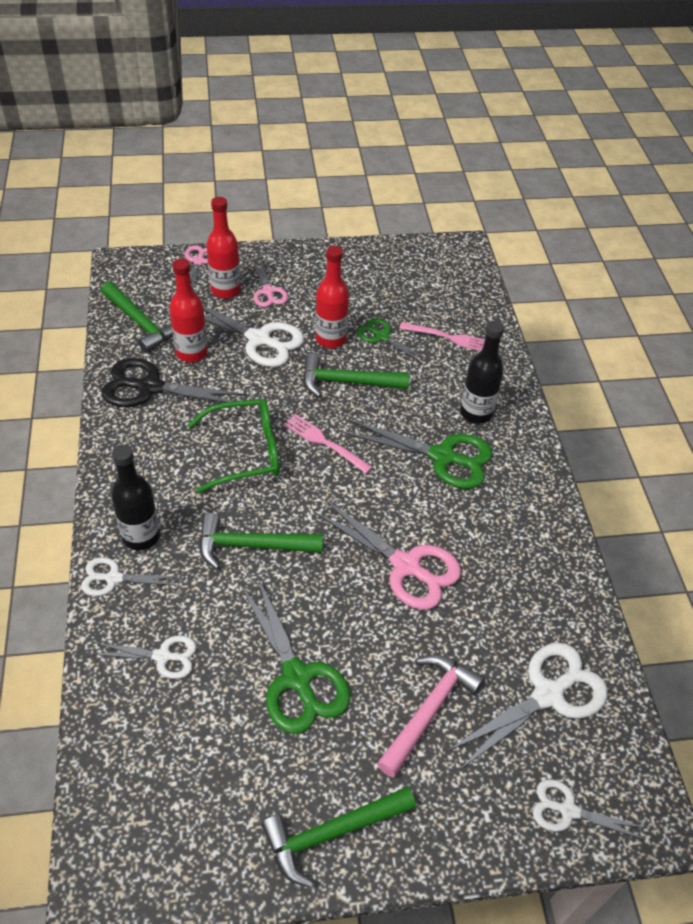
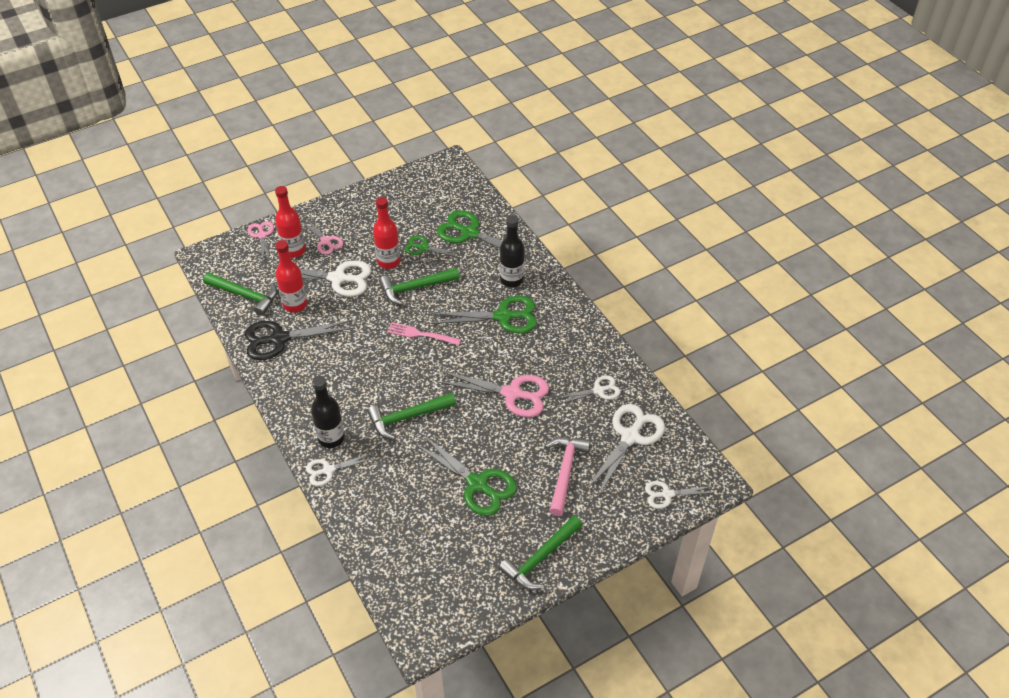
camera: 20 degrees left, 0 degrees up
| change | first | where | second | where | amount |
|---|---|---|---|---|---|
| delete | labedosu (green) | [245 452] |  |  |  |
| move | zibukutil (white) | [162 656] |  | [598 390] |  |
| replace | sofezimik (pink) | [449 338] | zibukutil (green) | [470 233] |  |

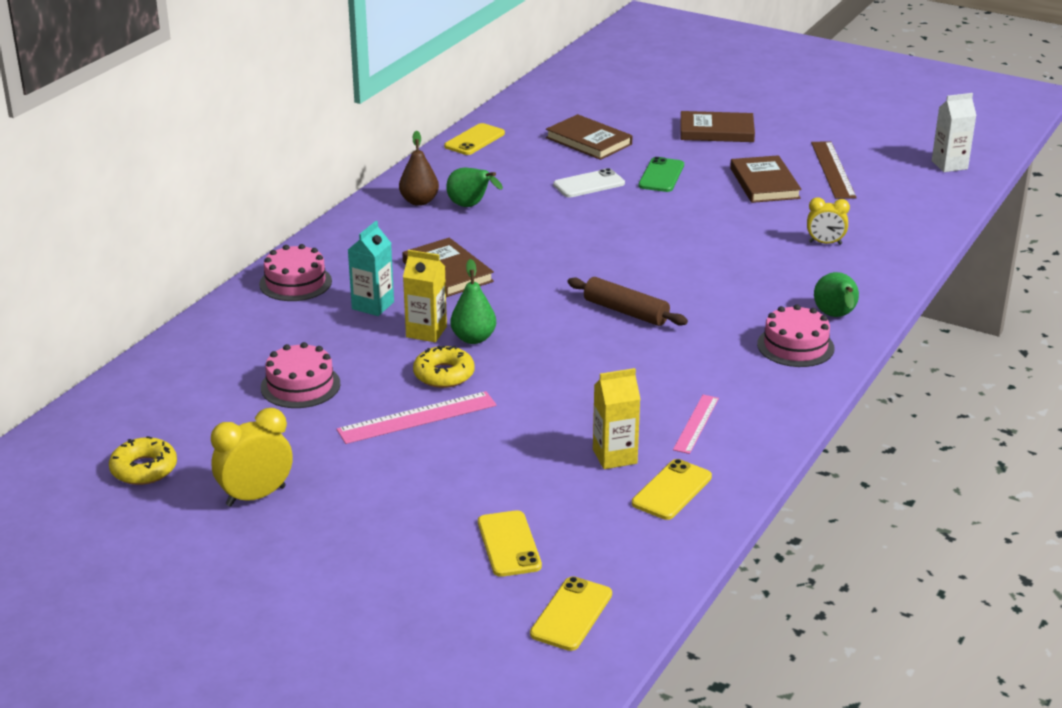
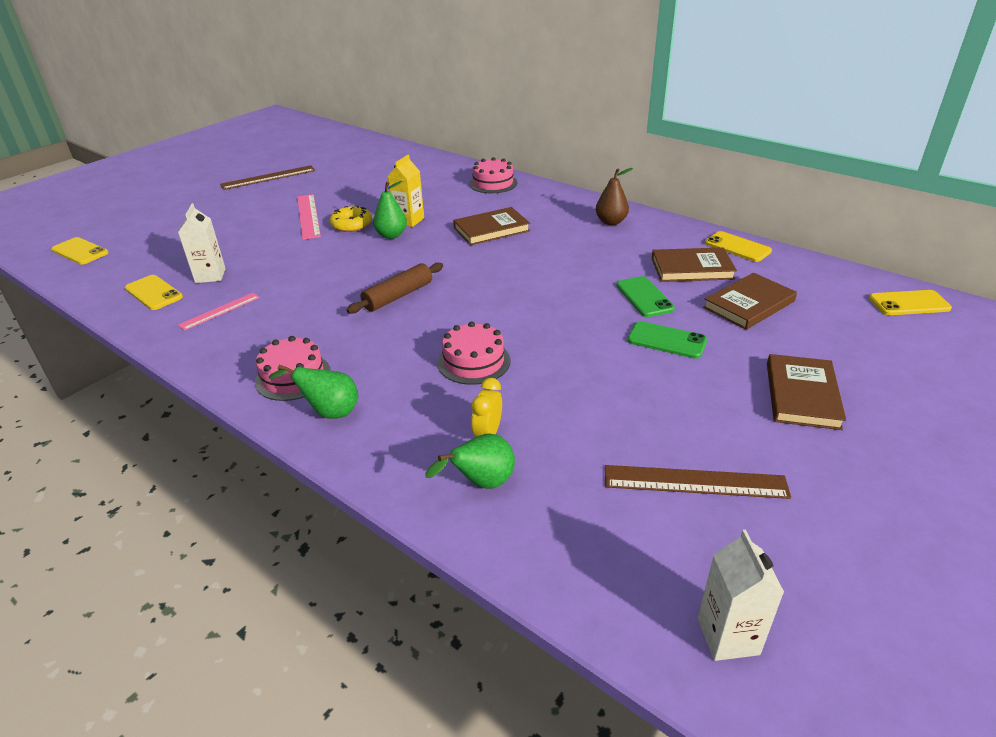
camera: 100 degrees right, 5 degrees up
| change | first | where | second | where | amount |
|---|---|---|---|---|---|
| delete | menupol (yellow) | [144 469] |  |  |  |
| delete | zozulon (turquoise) | [373 305] |  |  |  |
| move | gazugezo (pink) | [300 385] |  | [474 361] |  |
| move | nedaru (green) | [471 206] |  | [481 483] |  |
| move | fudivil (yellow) | [509 544] |  | [909 303] |  |
| move | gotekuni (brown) | [764 183] |  | [692 268] |  |
| replace | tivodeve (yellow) | [256 496] | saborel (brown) | [268 177] |  |
| recolor | fudivil (white) | [589 184] | fudivil (green) | [644 297] |  |
| recolor | zozulon (yellow) | [614 456] | zozulon (white) | [210 276] |  |
| rotate | saborel (pink) | [696 424] |  | [220 311] | 75 degrees counterclockwise |

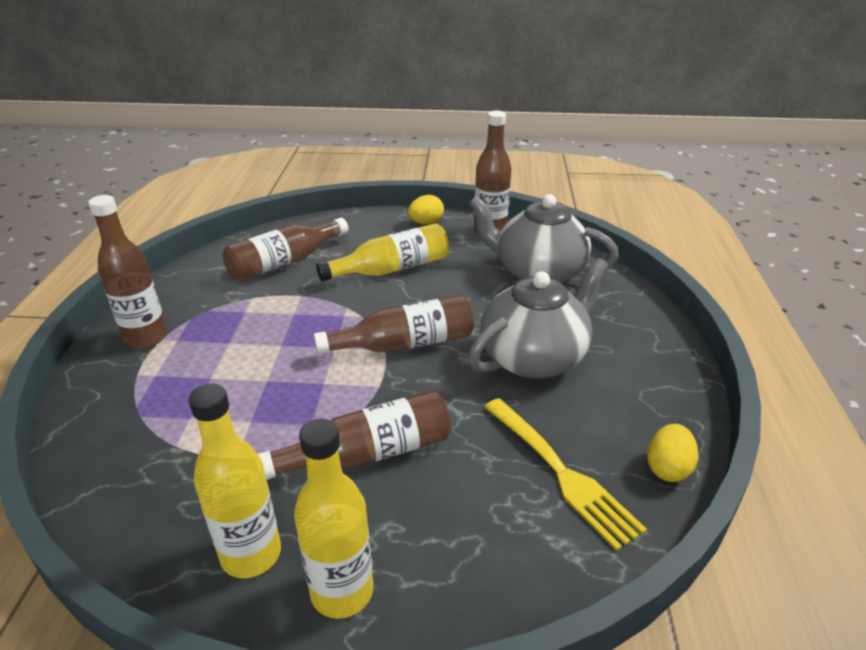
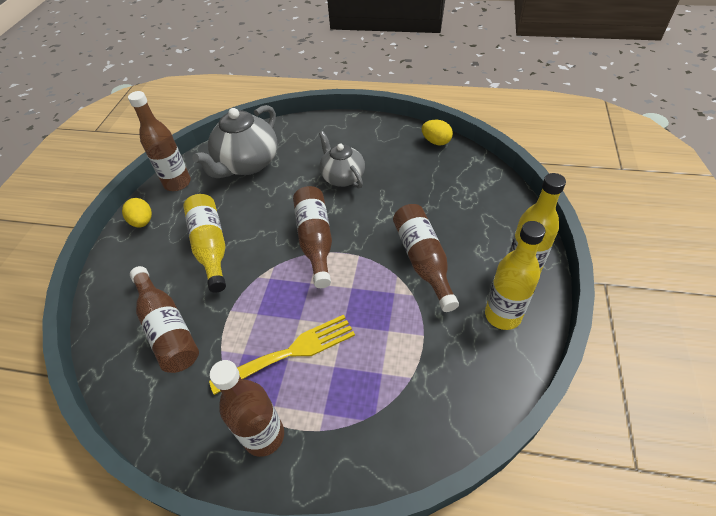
camera: 80 degrees left, 15 degrees up
| change | first | where | second | where | amount |
|---|---|---|---|---|---|
| move | sofezimik (yellow) | [559 472] |  | [289 353] |  |
| resize | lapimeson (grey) | [534 357] |  | [342 177] | x0.64 |

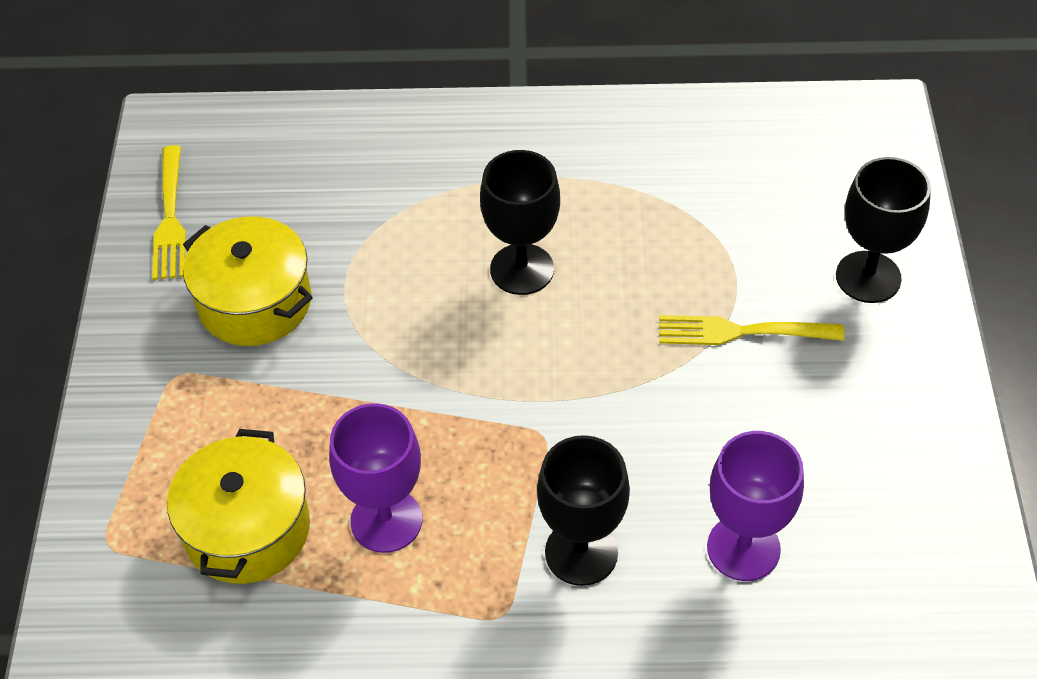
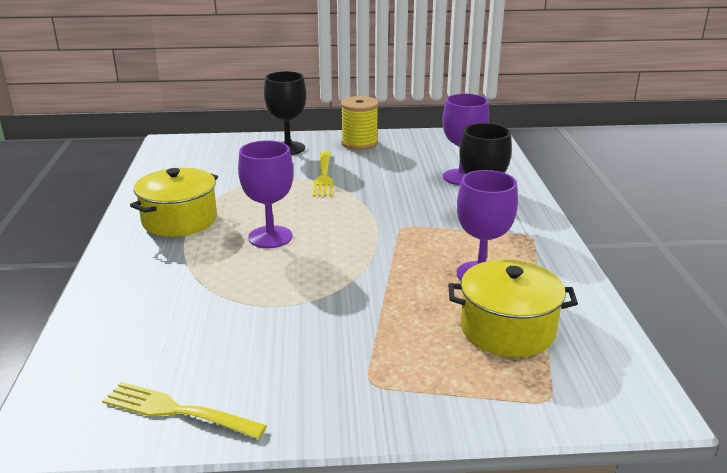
camera: 95 degrees left, 25 degrees down
| change | first | where | second | where | amount |
|---|---|---|---|---|---|
| insert |  |  | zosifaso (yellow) | [359 143] |  |
| move | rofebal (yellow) | [255 302] |  | [179 220] |  |
| recolor | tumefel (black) | [522 269] | tumefel (purple) | [270 237] |  |
| rotate | sofezimik (yellow) | [170 217] |  | [178 411] | 150 degrees counterclockwise |

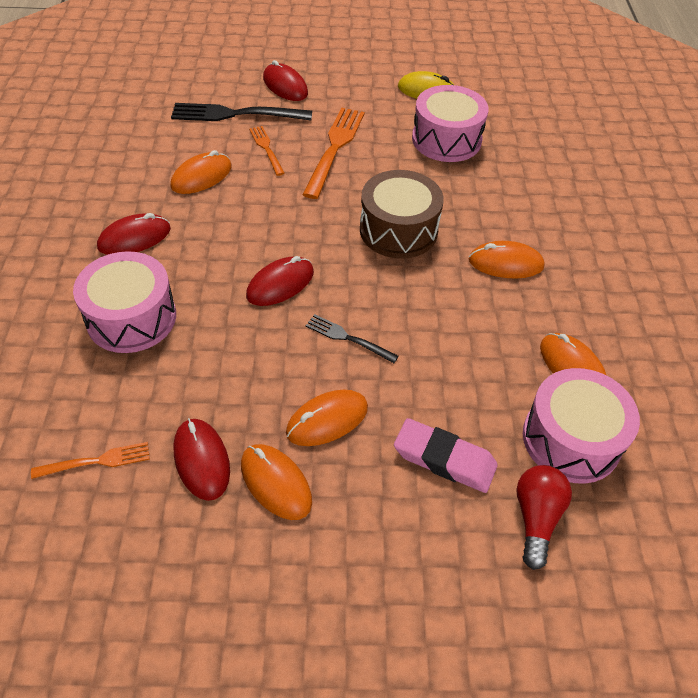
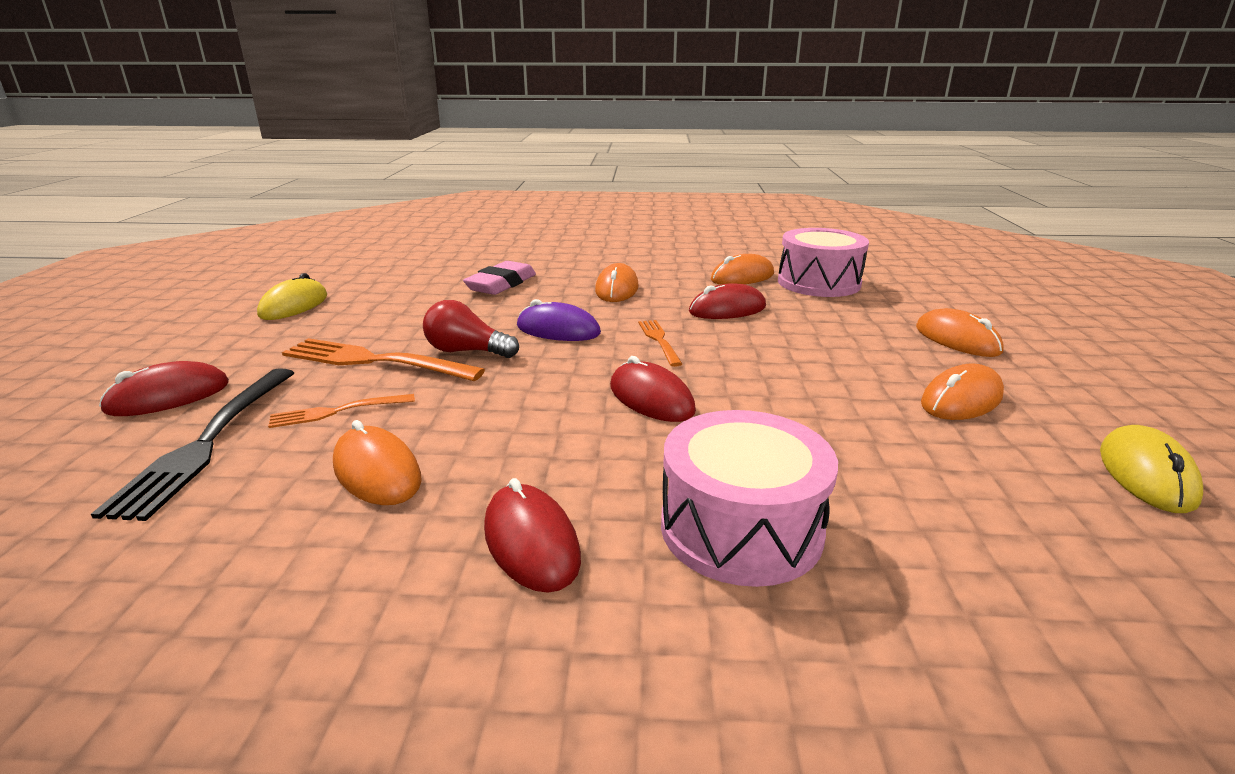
camera: 85 degrees left, 25 degrees down
| change | first | where | second | where | amount |
|---|---|---|---|---|---|
| delete | sofezimik (black) | [348 338] |  |  |  |
| delete | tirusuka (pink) | [446 139] |  |  |  |
| insert |  |  | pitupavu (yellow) | [1146 474] |  |
| move | sofezimik (orange) | [96 461] |  | [659 340] |  |
| move | pitupavu (red) | [202 460] |  | [727 309] |  |
| move | pitupavu (orange) | [327 420] |  | [957 339] |  |
| move | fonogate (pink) | [444 459] |  | [501 284] |  |
| move | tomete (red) | [536 518] |  | [467 351] |  |
| replace | tirusuka (brown) | [398 230] | pitupavu (purple) | [558 330] |  |

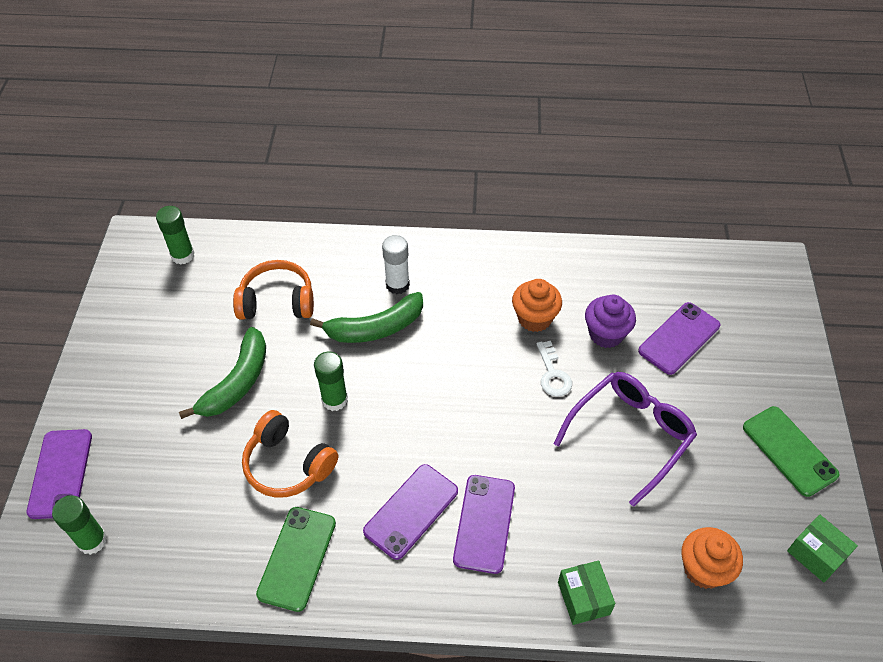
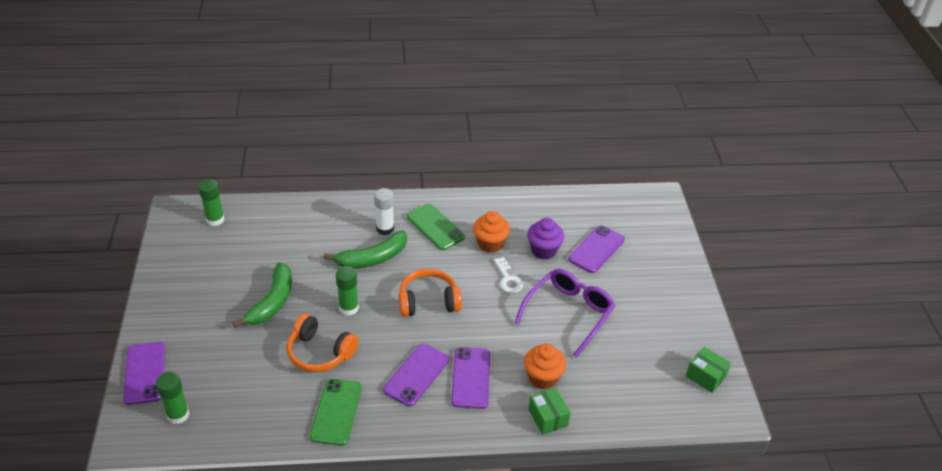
camera: 10 degrees left, 10 degrees down
| change | first | where | second | where | amount |
|---|---|---|---|---|---|
| move | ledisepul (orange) | [277 302] |  | [428 302] |  |
| move | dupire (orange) | [704 569] |  | [542 378] |  |
| move | fudivil (green) | [789 451] |  | [435 227] |  |

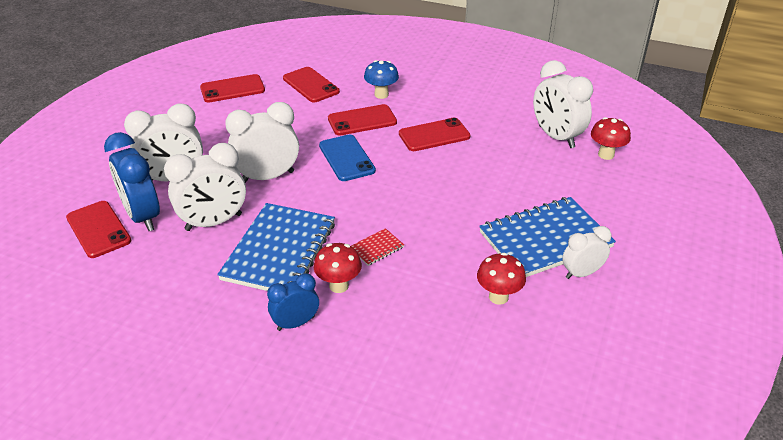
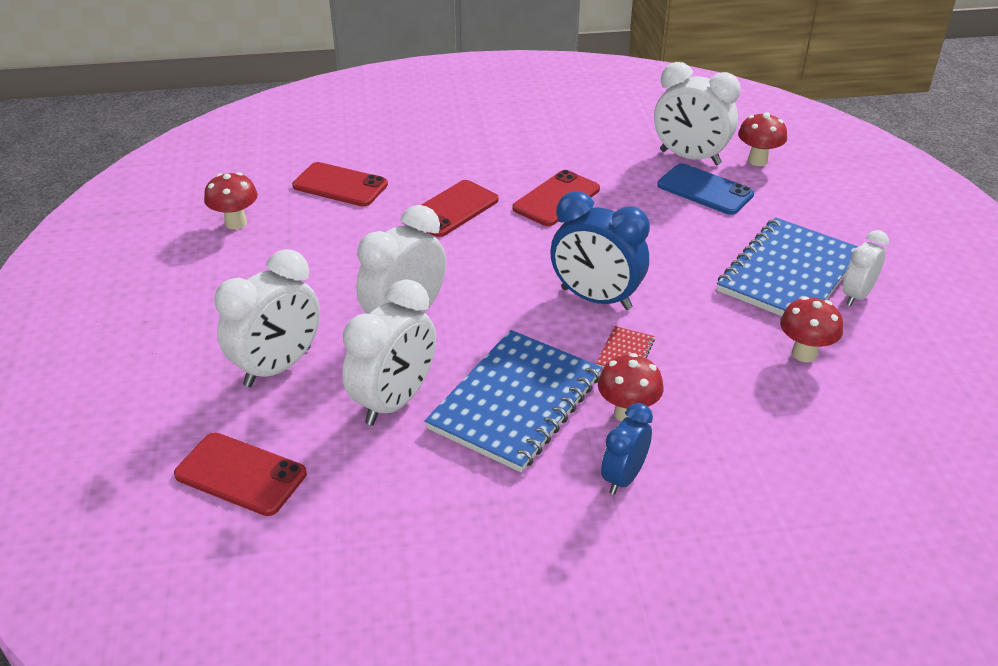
camera: 30 degrees left, 0 degrees up
| change | first | where | second | where | amount |
|---|---|---|---|---|---|
| delete | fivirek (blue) | [381 94] |  |  |  |
| move | tivodeve (blue) | [143 216] |  | [596 298] |  |
| move | fudivil (blue) | [346 158] |  | [705 190] |  |
| replace | fudivil (red) | [232 89] | fivirek (red) | [236 223] |  |
| rotate | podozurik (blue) | [279 251] |  | [516 402] | 45 degrees clockwise |

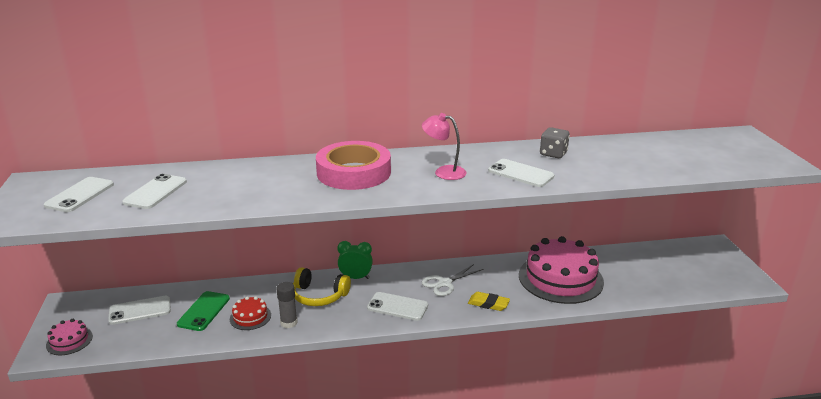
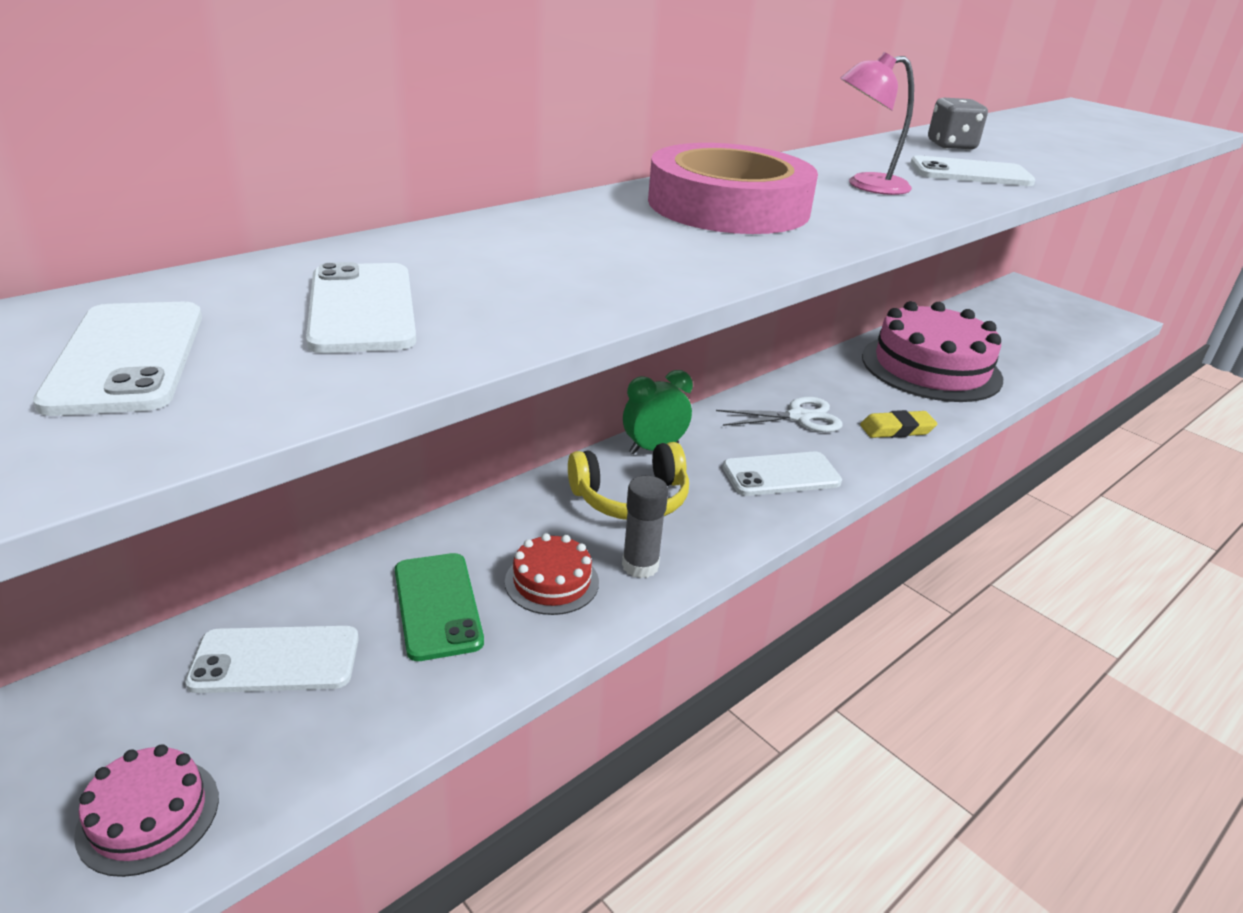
camera: 35 degrees left, 5 degrees up
| change | first | where | second | where | amount |
|---|---|---|---|---|---|
| rotate | fudivil (white) | [140 310] |  | [275 660] | 45 degrees clockwise |
| rotate | zibukutil (white) | [445 283] |  | [799 417] | 120 degrees counterclockwise |

